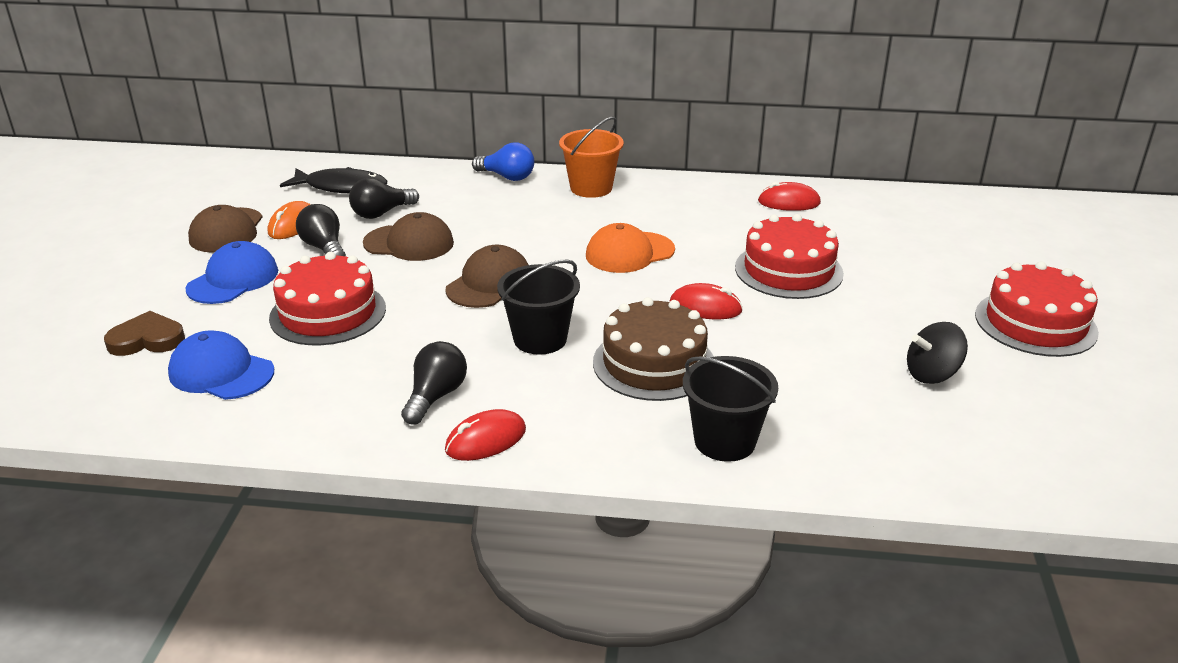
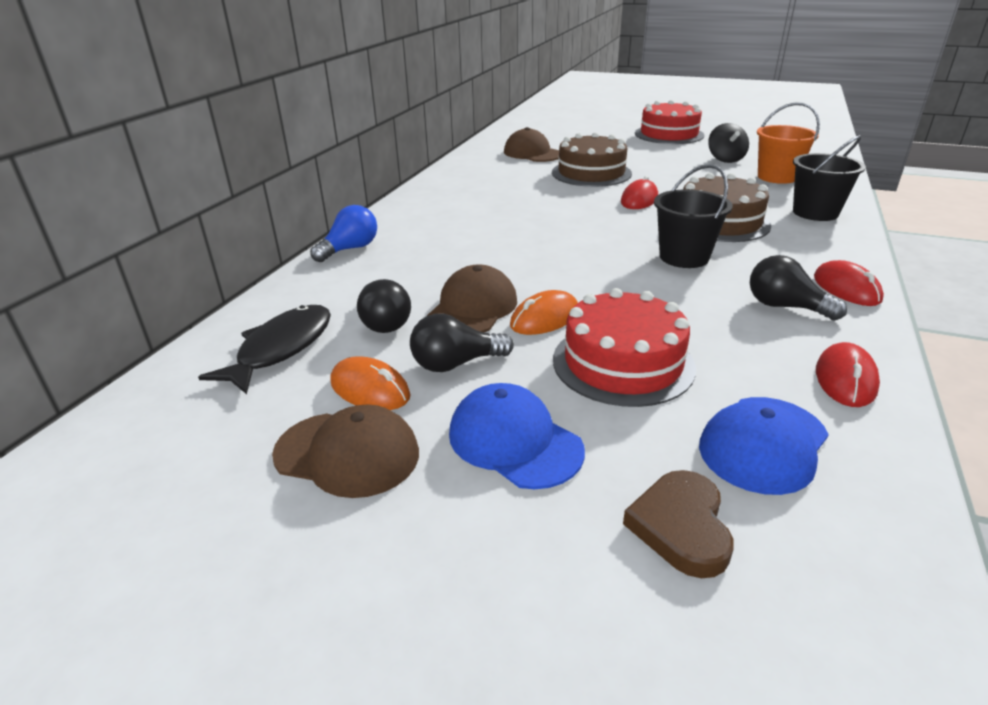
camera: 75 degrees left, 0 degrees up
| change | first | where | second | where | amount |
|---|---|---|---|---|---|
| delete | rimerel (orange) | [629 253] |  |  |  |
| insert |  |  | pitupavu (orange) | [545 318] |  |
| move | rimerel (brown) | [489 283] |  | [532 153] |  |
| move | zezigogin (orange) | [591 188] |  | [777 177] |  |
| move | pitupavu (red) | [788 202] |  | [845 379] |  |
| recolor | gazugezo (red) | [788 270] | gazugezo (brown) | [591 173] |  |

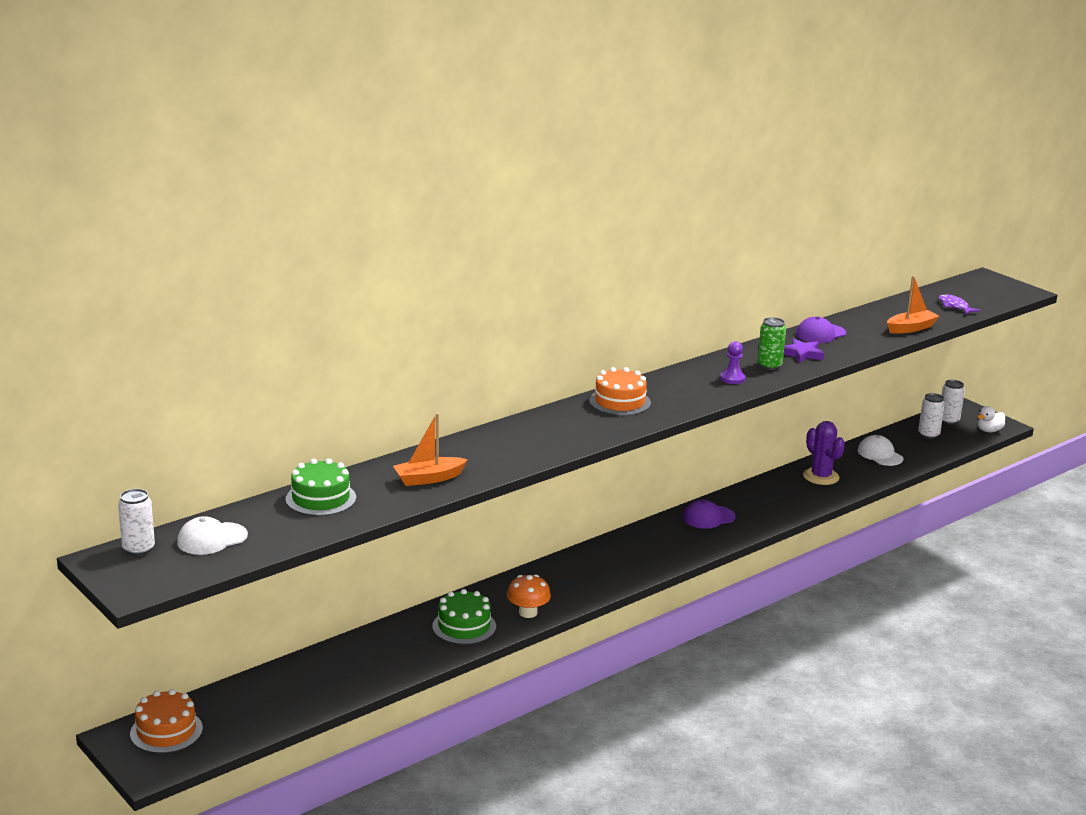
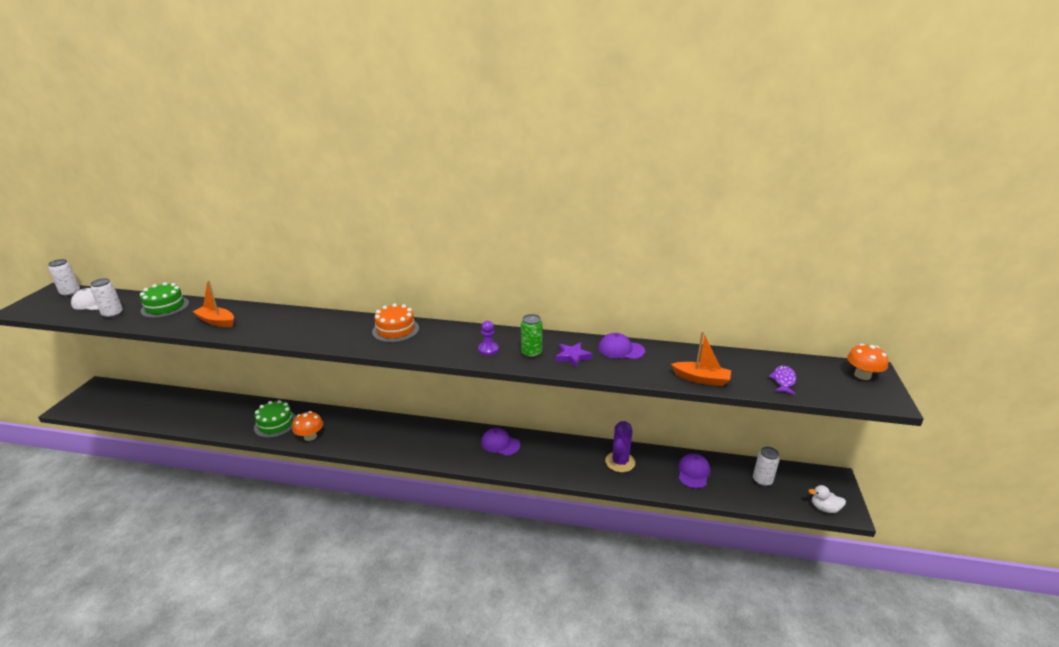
camera: 50 degrees right, 5 degrees up
| change | first | where | second | where | amount |
|---|---|---|---|---|---|
| delete | gazugezo (orange) | [166 731] |  |  |  |
| insert |  |  | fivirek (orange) | [862 375] |  |
| move | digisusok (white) | [948 420] |  | [113 314] |  |
| recolor | rimerel (white) | [880 454] | rimerel (purple) | [693 472] |  |

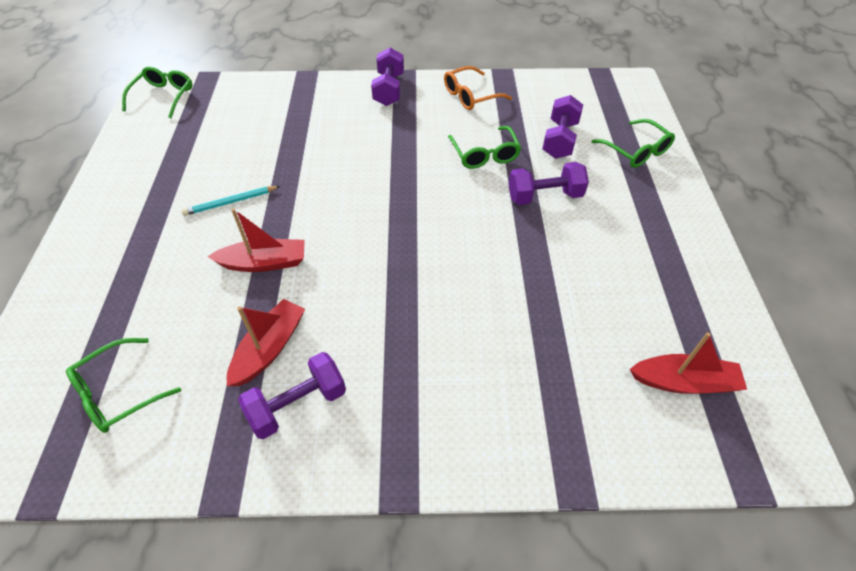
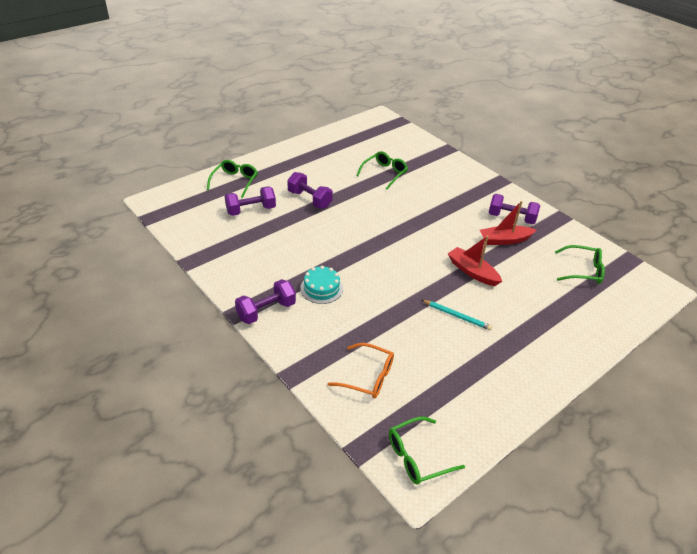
camera: 130 degrees left, 10 degrees down
| change | first | where | second | where | amount |
|---|---|---|---|---|---|
| delete | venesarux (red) | [684 382] |  |  |  |
| insert |  |  | gazugezo (turquoise) | [321 288] |  |
| move | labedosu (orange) | [470 96] |  | [368 377] |  |
| move | labedosu (green) | [484 154] |  | [384 173] |  |

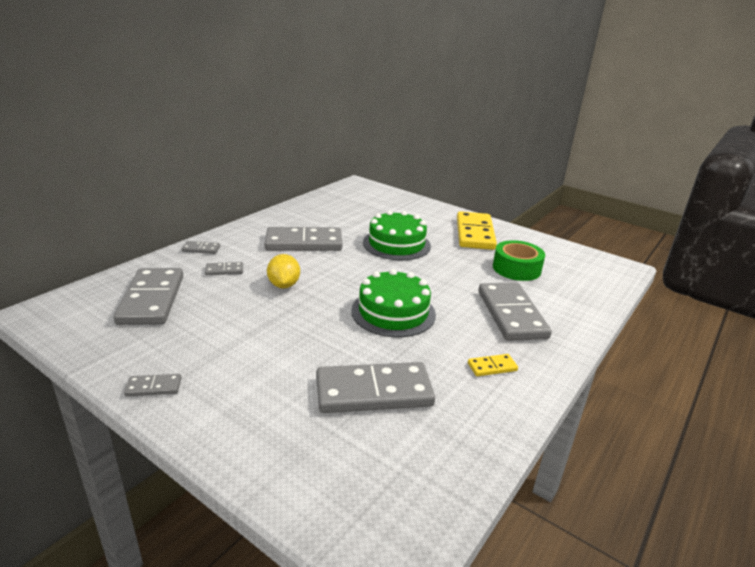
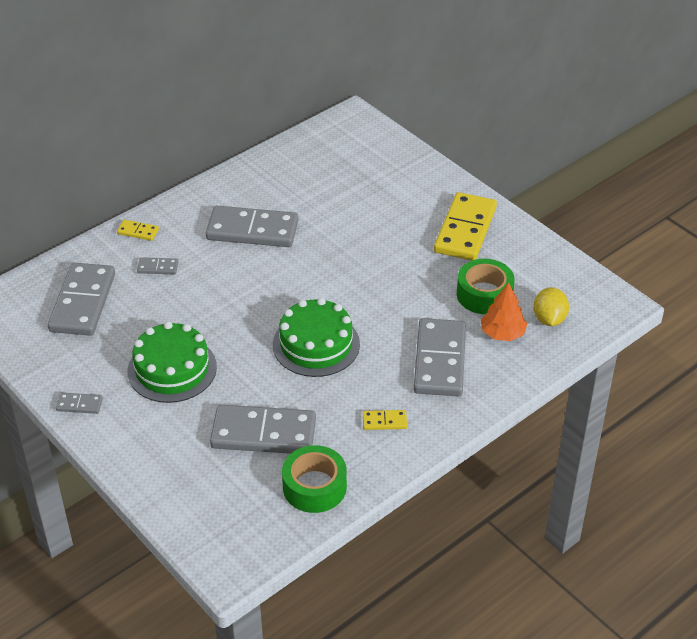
camera: 15 degrees right, 15 degrees up
| change | first | where | second | where | amount |
|---|---|---|---|---|---|
| insert |  |  | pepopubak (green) | [314 487] |  |
| insert |  |  | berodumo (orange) | [502 333] |  |
| move | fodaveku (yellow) | [284 285] |  | [549 319] |  |
| move | gazugezo (green) | [396 244] |  | [172 369] |  |
| recolor | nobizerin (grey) | [201 249] | nobizerin (yellow) | [138 231] |  |

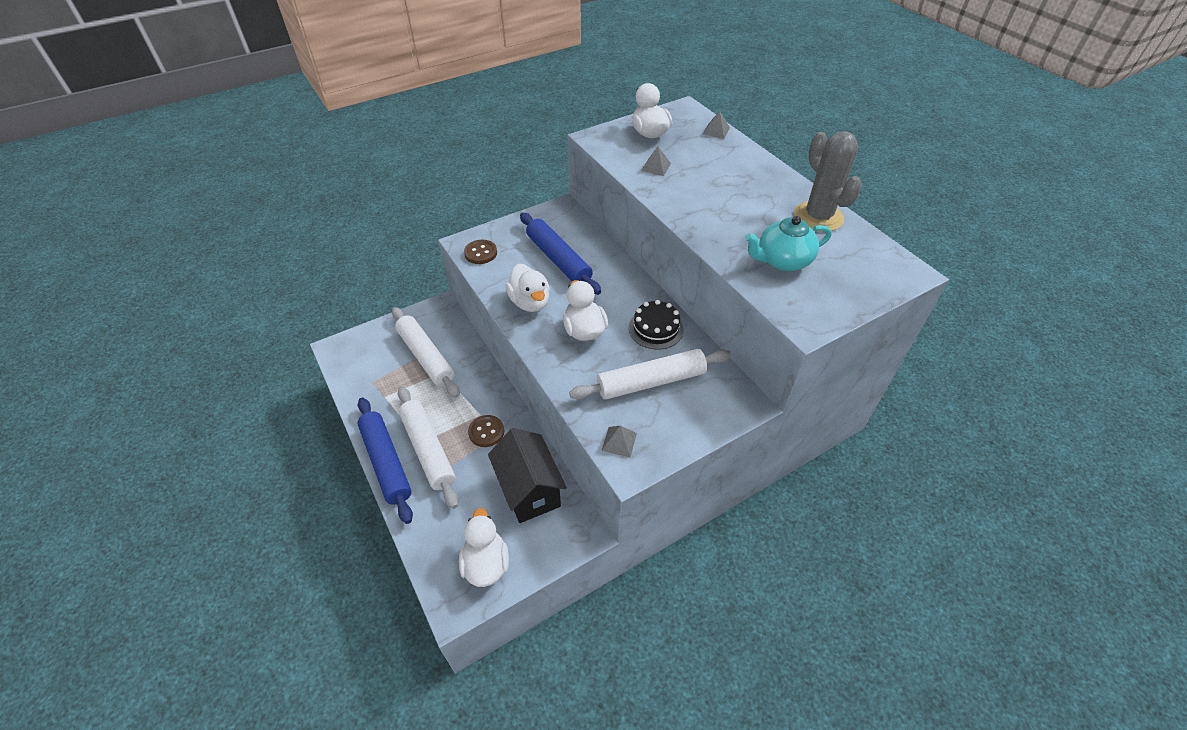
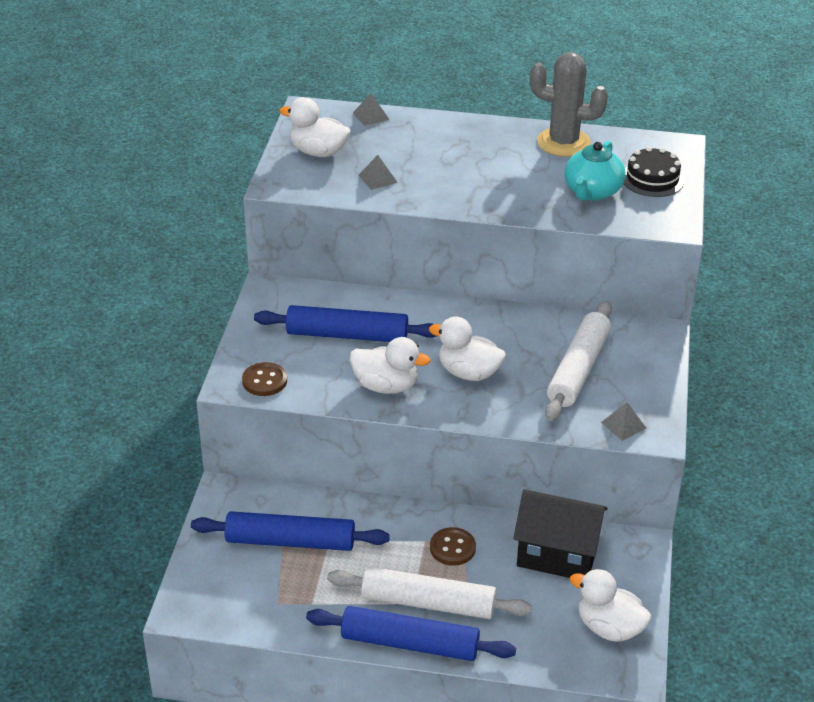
camera: 50 degrees left, 10 degrees down
| change | first | where | second | where | amount |
|---|---|---|---|---|---|
| move | gazugezo (black) | [656 329] |  | [652 179] |  |
| recolor | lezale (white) | [426 356] | lezale (blue) | [290 541] |  |

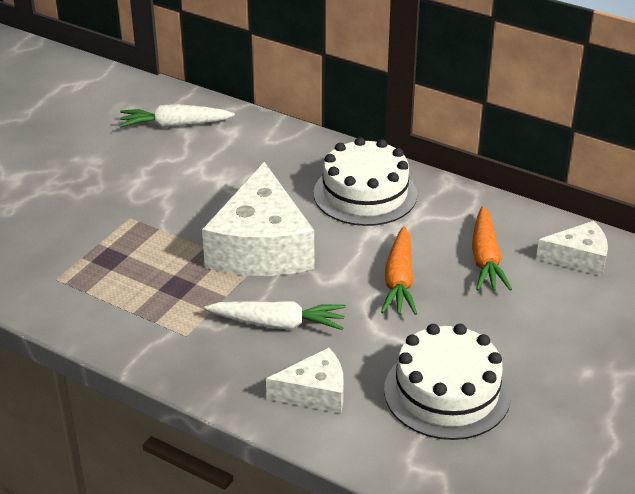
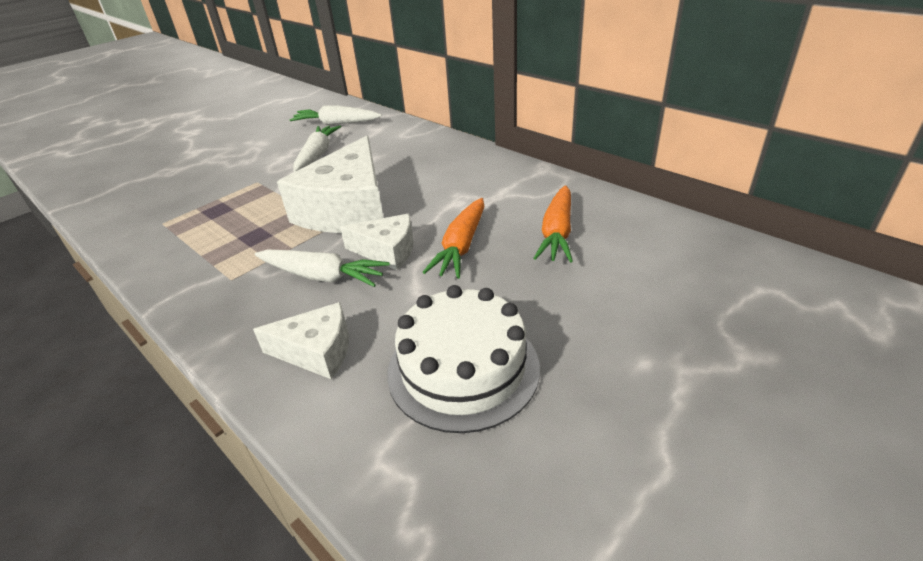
camera: 15 degrees right, 0 degrees up
| change | first | where | second | where | amount |
|---|---|---|---|---|---|
| delete | gazugezo (white) | [365 194] |  |  |  |
| insert |  |  | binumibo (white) | [317 155] |  |
| move | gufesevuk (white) | [578 258] |  | [387 251] |  |

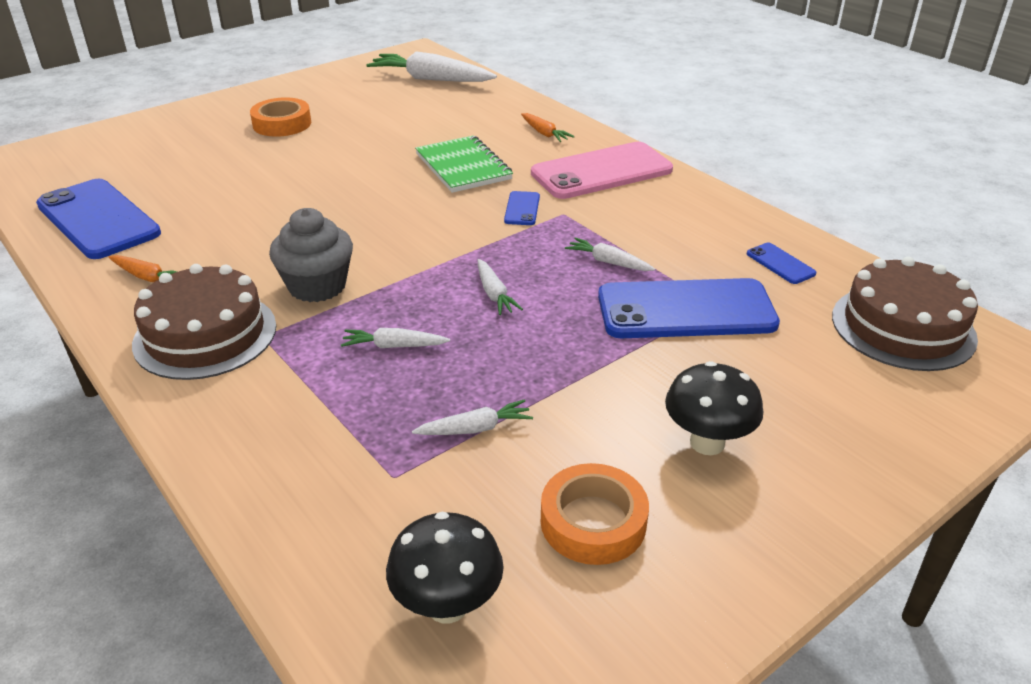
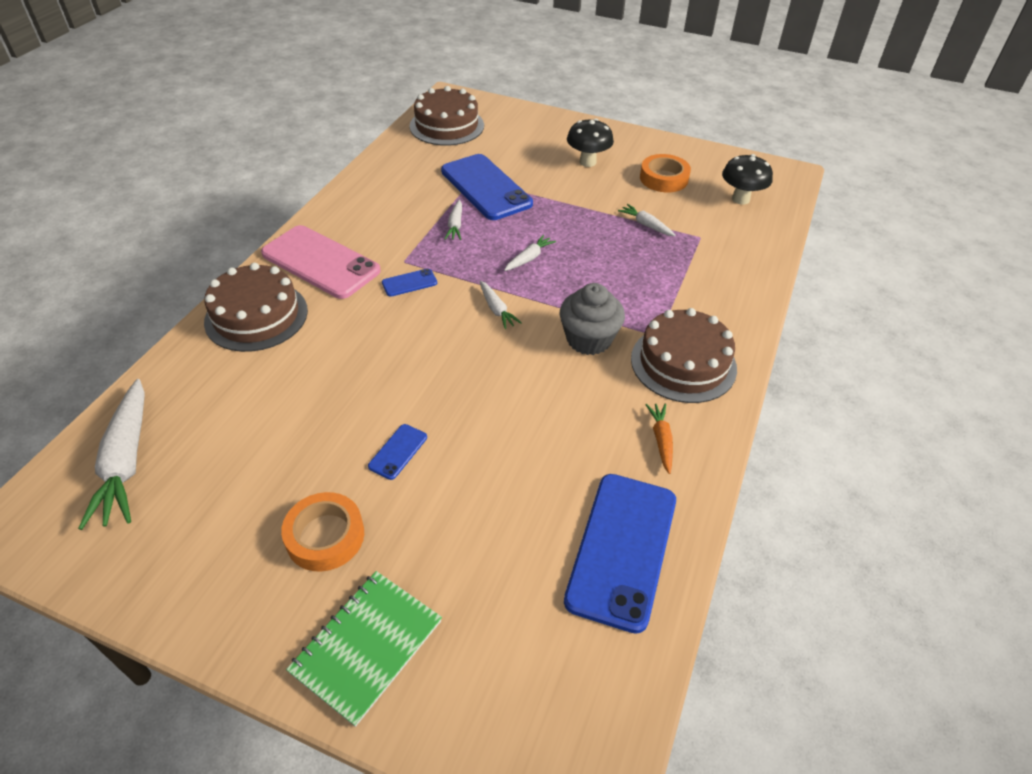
camera: 120 degrees left, 10 degrees up
| change | first | where | second | where | amount |
|---|---|---|---|---|---|
| move | binumibo (white) | [394 346] |  | [496 309] |  |
| move | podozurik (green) | [463 167] |  | [367 647] |  |
| move | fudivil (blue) | [780 264] |  | [398 451] |  |
| replace | binumibo (orange) | [544 133] | gazugezo (brown) | [256 316] |  |

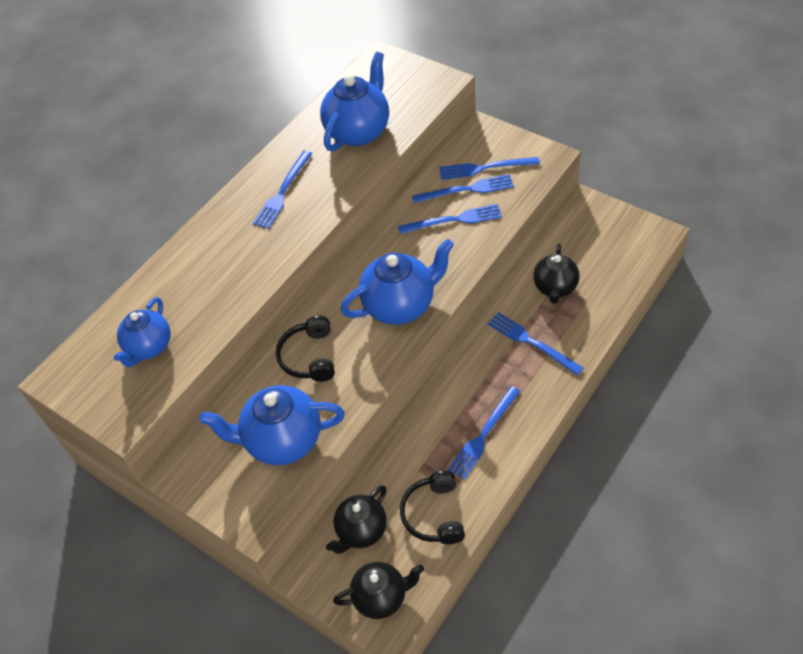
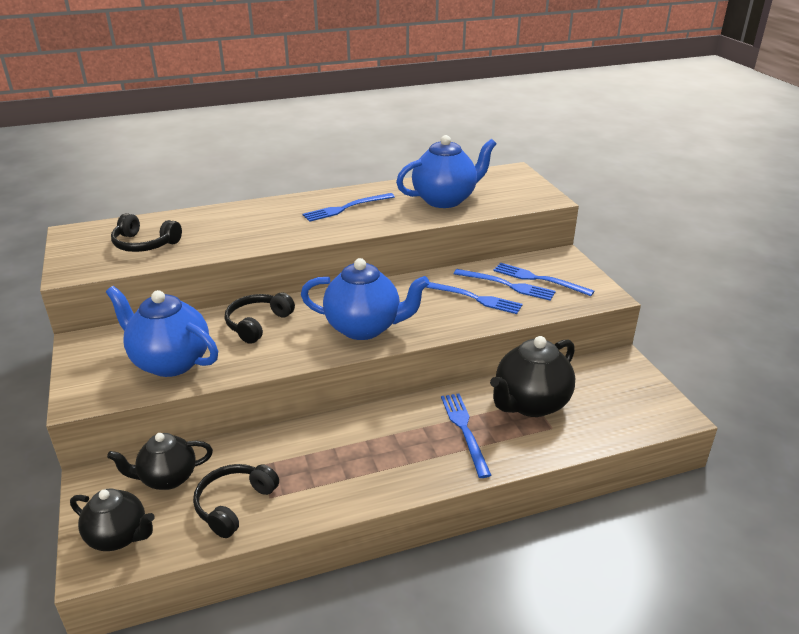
camera: 30 degrees right, 20 degrees down
| change | first | where | second | where | amount |
|---|---|---|---|---|---|
| delete | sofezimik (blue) | [483 435] |  |  |  |
| replace | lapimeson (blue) | [149 347] | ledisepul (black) | [145 244] |  |
| resize | lapimeson (black) | [555 288] |  | [530 404] | x1.53 |

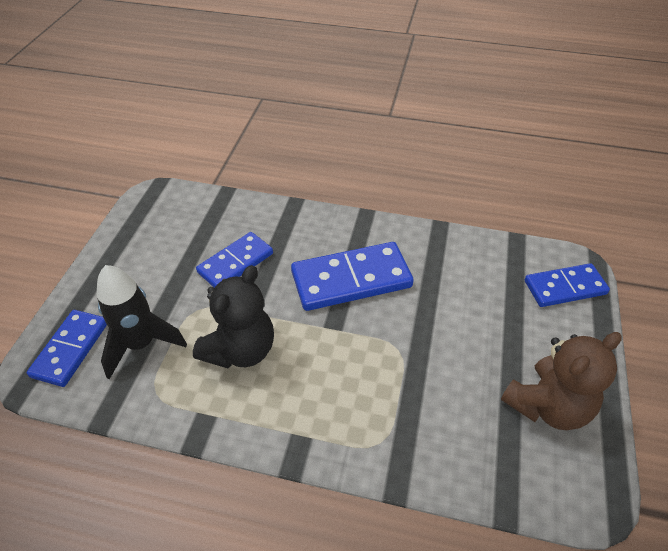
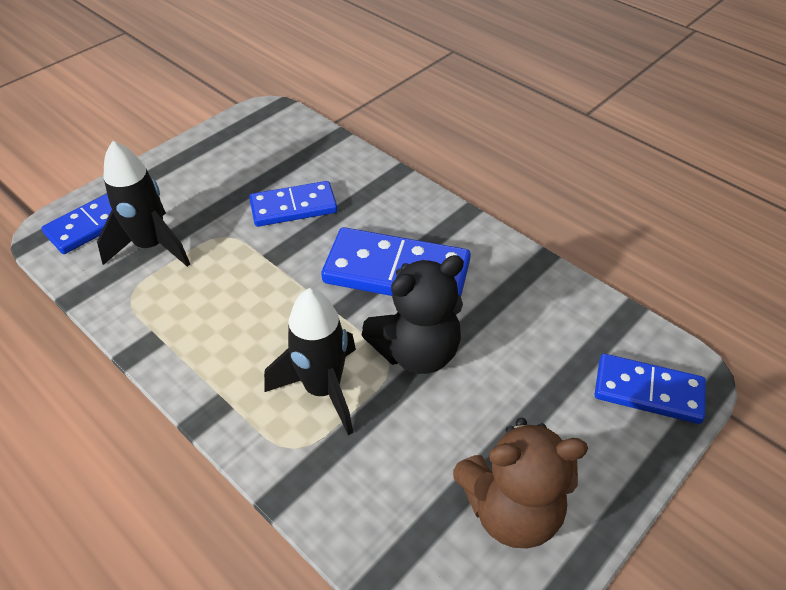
camera: 30 degrees right, 0 degrees up
| change | first | where | second | where | amount |
|---|---|---|---|---|---|
| insert |  |  | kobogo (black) | [323 389] |  |
| move | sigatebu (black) | [240 350] |  | [416 351] |  |

